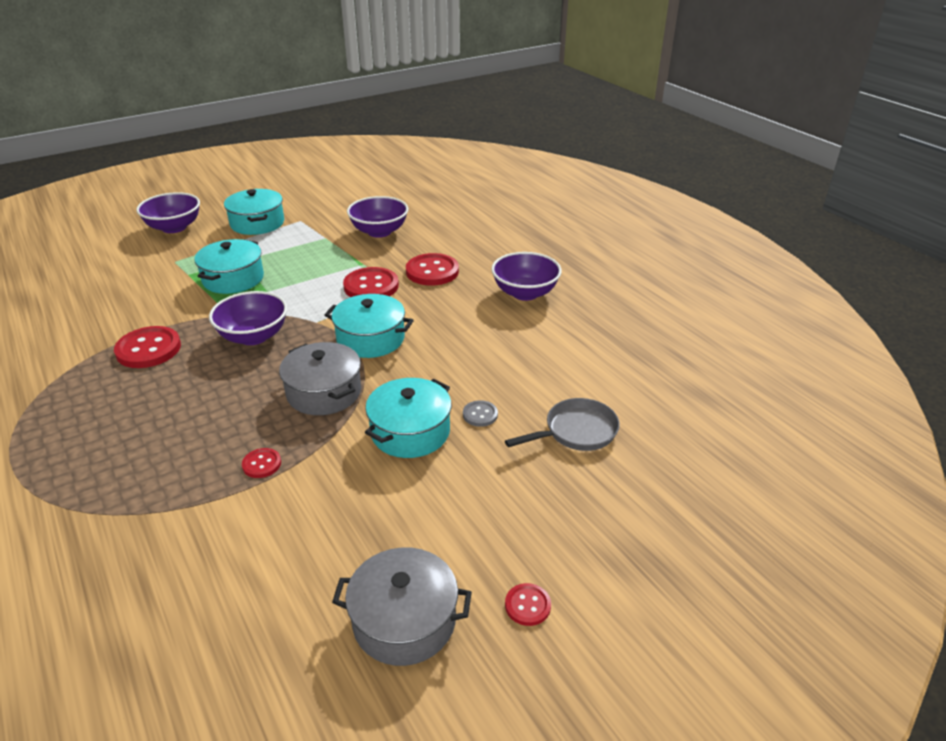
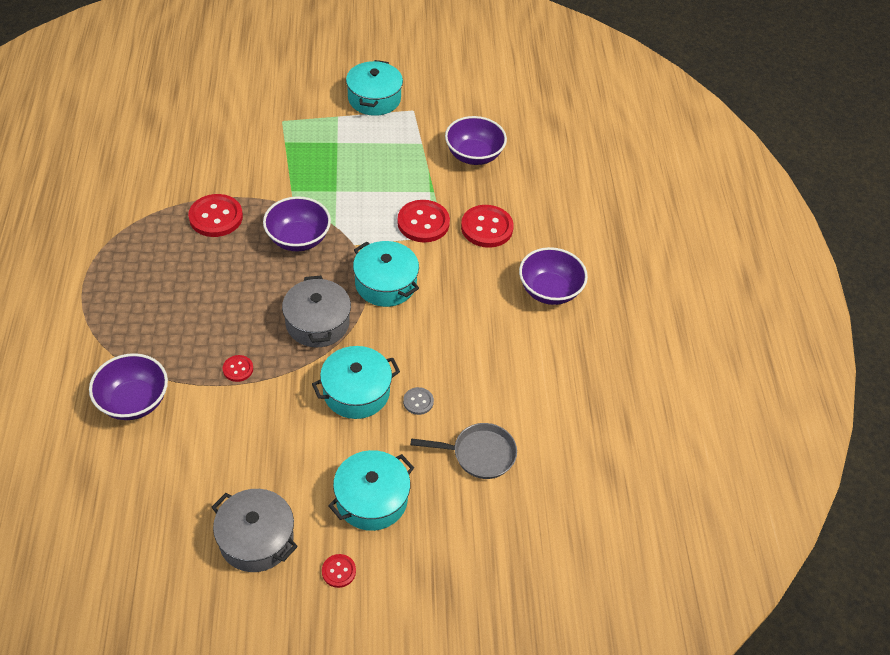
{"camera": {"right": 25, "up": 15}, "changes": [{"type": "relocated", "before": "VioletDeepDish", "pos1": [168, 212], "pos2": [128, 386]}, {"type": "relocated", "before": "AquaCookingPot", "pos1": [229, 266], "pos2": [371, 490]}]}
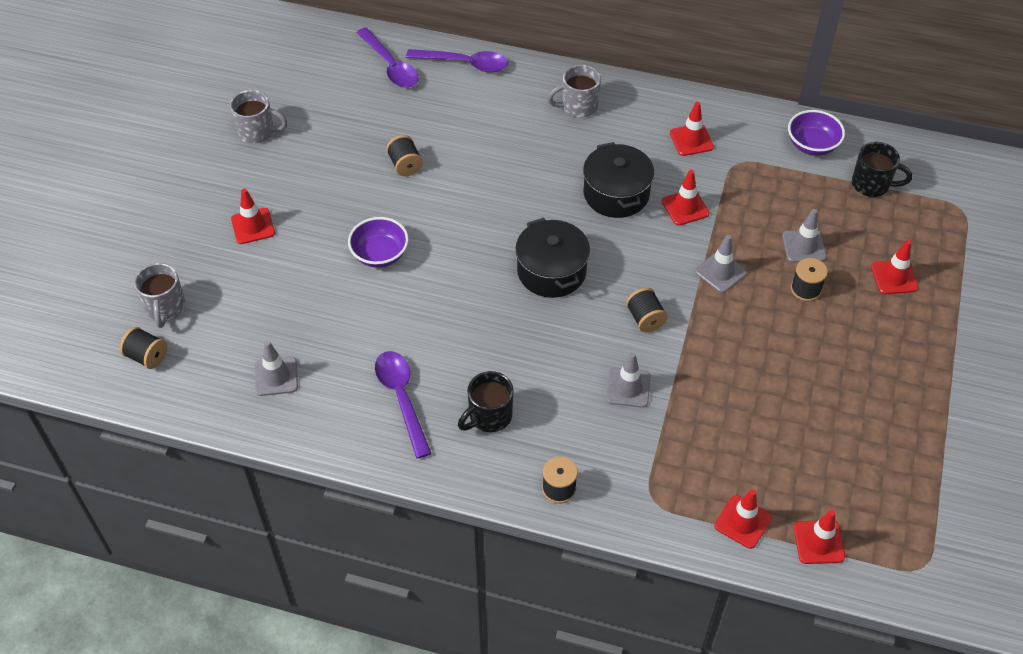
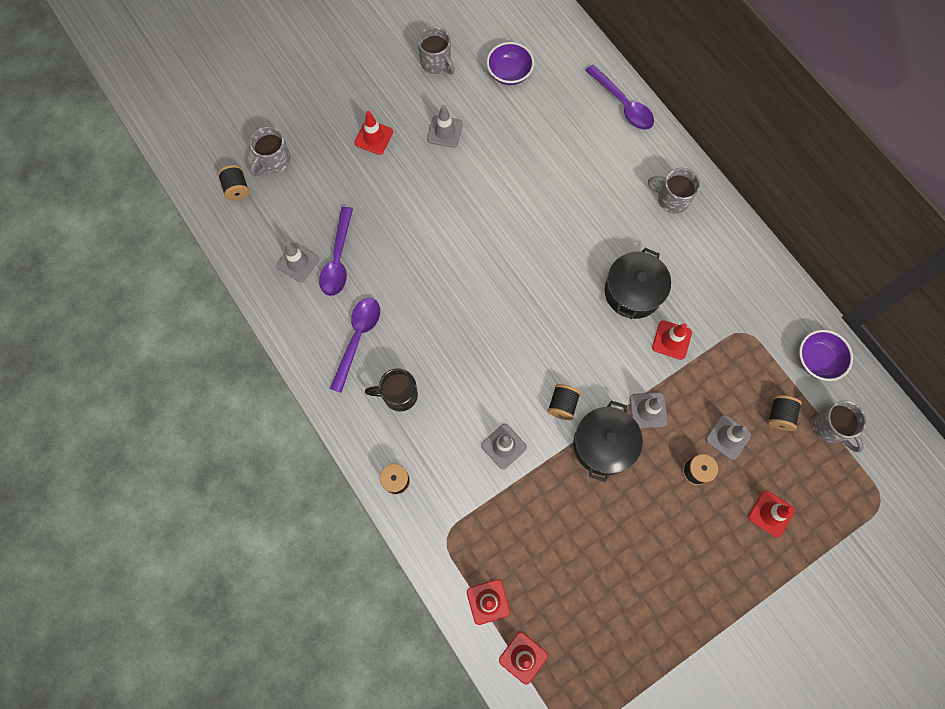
{"camera": {"right": 40, "up": 20}, "changes": [{"type": "relocated", "before": "VioletTeaspoon", "pos1": [387, 58], "pos2": [336, 251]}, {"type": "appeared", "after": "GrayRoadCone", "pos2": [445, 126]}, {"type": "relocated", "before": "VioletDeepDish", "pos1": [378, 242], "pos2": [510, 63]}, {"type": "relocated", "before": "JetBlackCookingPot", "pos1": [552, 258], "pos2": [608, 441]}, {"type": "relocated", "before": "JetBlackSpool", "pos1": [404, 155], "pos2": [785, 413]}, {"type": "colour", "before": "JetBlackCoffeeMug", "after": "GrayCoffeeMug", "pos1": [882, 169], "pos2": [839, 427]}, {"type": "missing", "before": "CrimsonRoadCone", "pos1": [692, 129]}]}
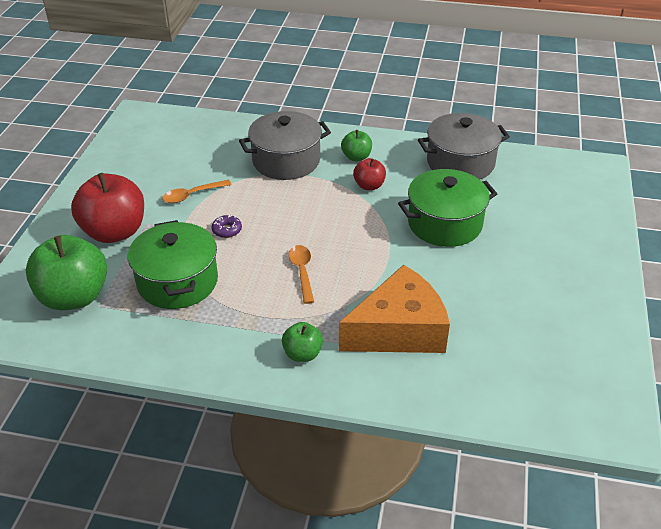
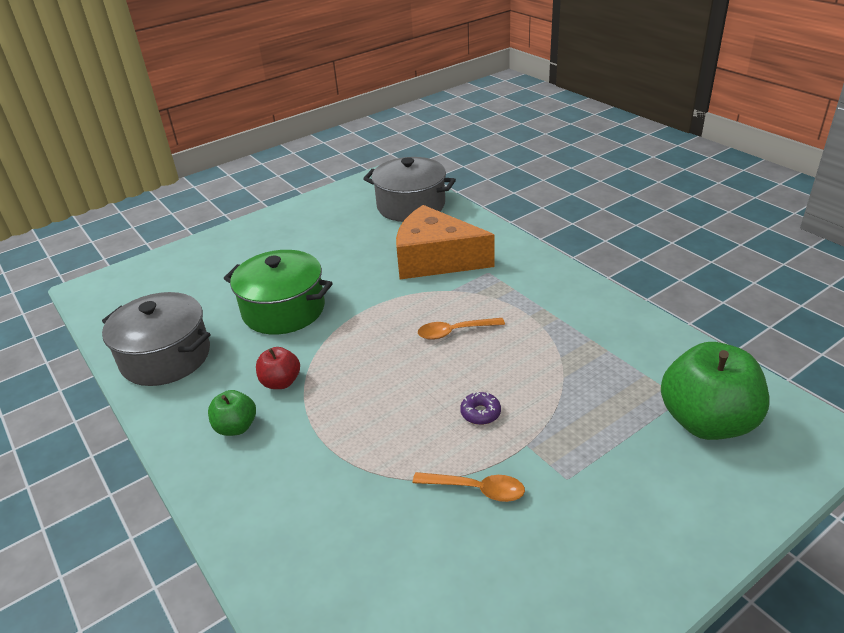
{"camera": {"right": -135, "up": -5}, "changes": [{"type": "relocated", "before": "GrayCookingPot", "pos1": [285, 145], "pos2": [409, 189]}, {"type": "spun", "before": "OrangeColouredTeaspoon", "pos1": [301, 274], "pos2": [461, 329], "turn": 45}, {"type": "missing", "before": "CrimsonToyApple", "pos1": [107, 208]}, {"type": "missing", "before": "LeafGreenCookingPot", "pos1": [173, 264]}, {"type": "missing", "before": "LeafGreenToyApple", "pos1": [302, 342]}]}
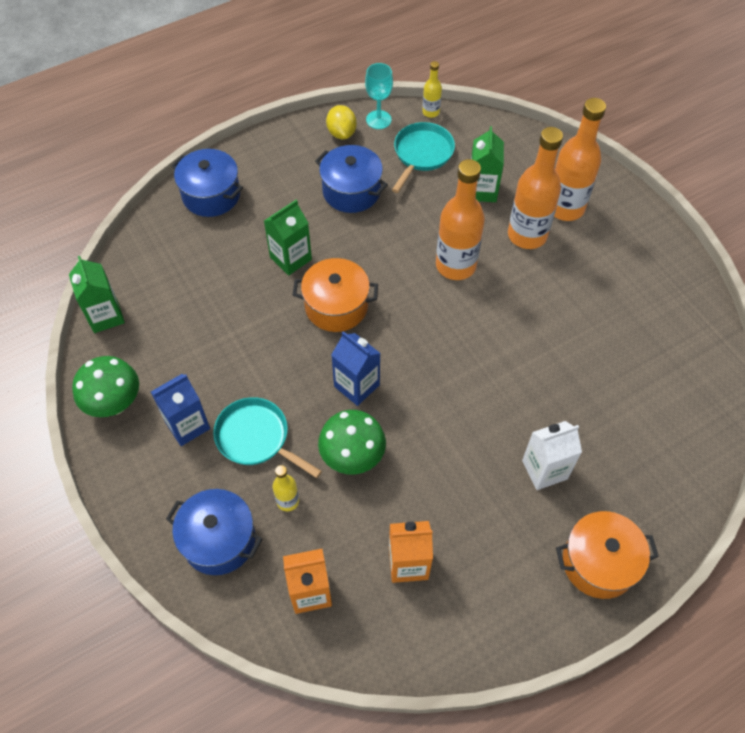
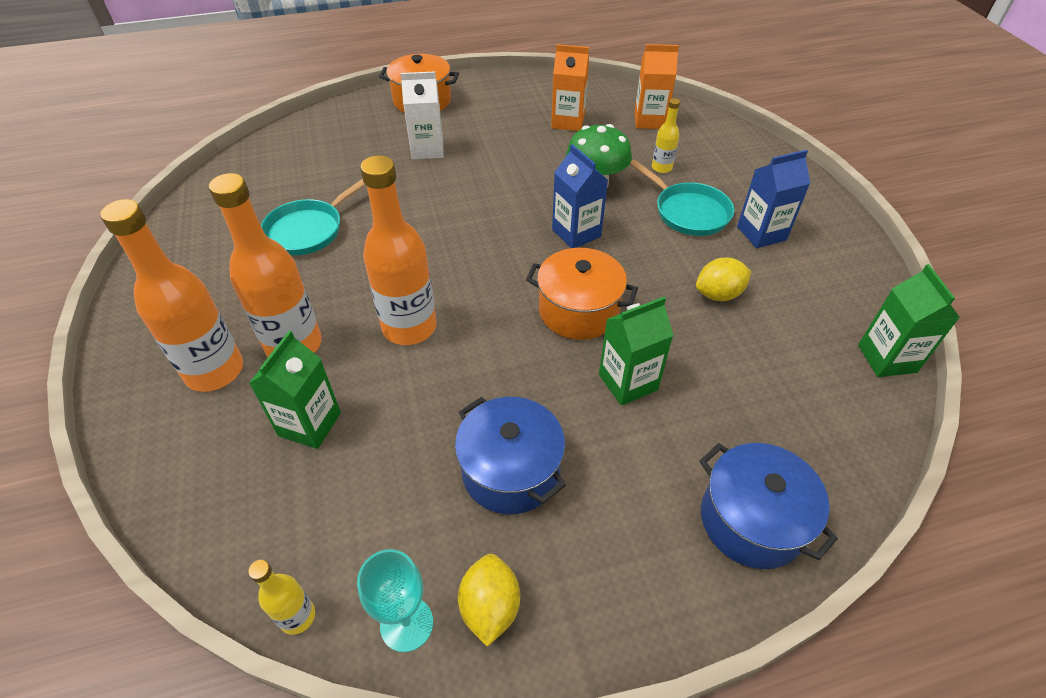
{"camera": {"right": -165, "up": -10}, "changes": [{"type": "relocated", "before": "AquaSkillet", "pos1": [423, 157], "pos2": [313, 217]}, {"type": "appeared", "after": "YellowLemon", "pos2": [724, 279]}, {"type": "missing", "before": "LeafGreenFungus", "pos1": [105, 386]}, {"type": "missing", "before": "BlueCookingPot", "pos1": [214, 532]}]}
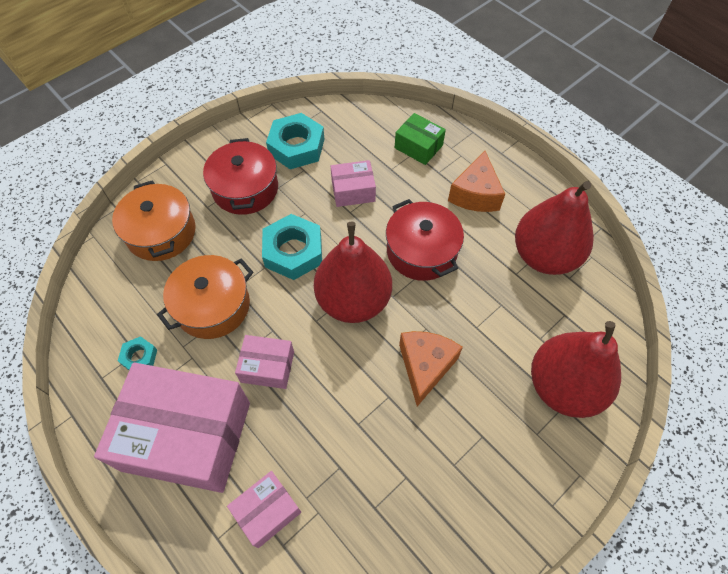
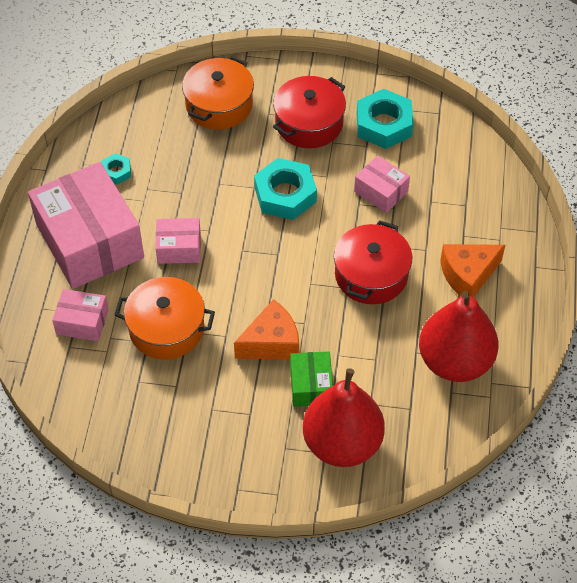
{"camera": {"right": 50, "up": -5}, "changes": [{"type": "relocated", "before": "OrangeColouredCookingPot", "pos1": [205, 297], "pos2": [164, 318]}, {"type": "spun", "before": "RosyBox", "pos1": [264, 362], "pos2": [178, 241], "turn": -60}, {"type": "relocated", "before": "LeafGreenBox", "pos1": [420, 139], "pos2": [311, 379]}, {"type": "missing", "before": "CrimsonToyPear", "pos1": [353, 272]}]}
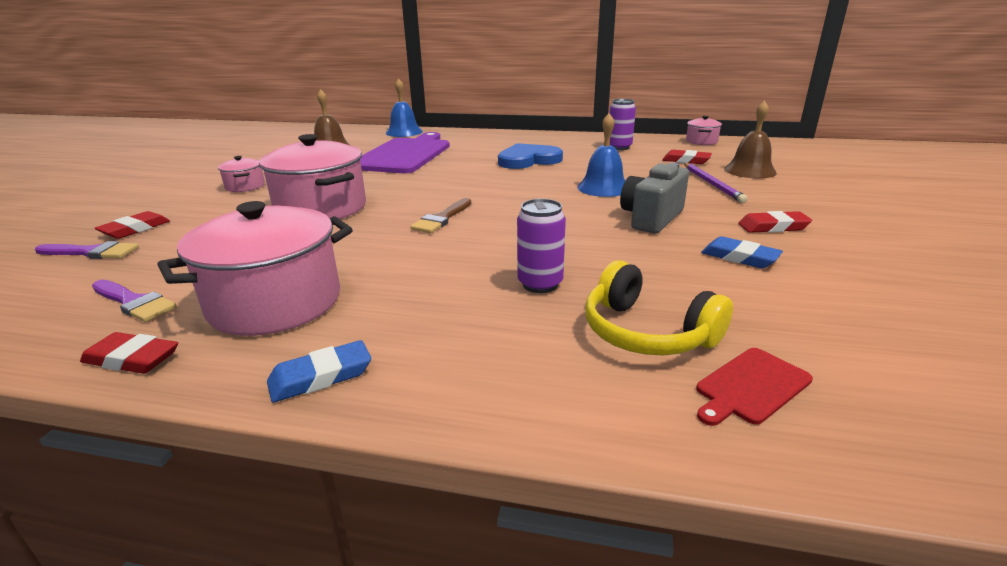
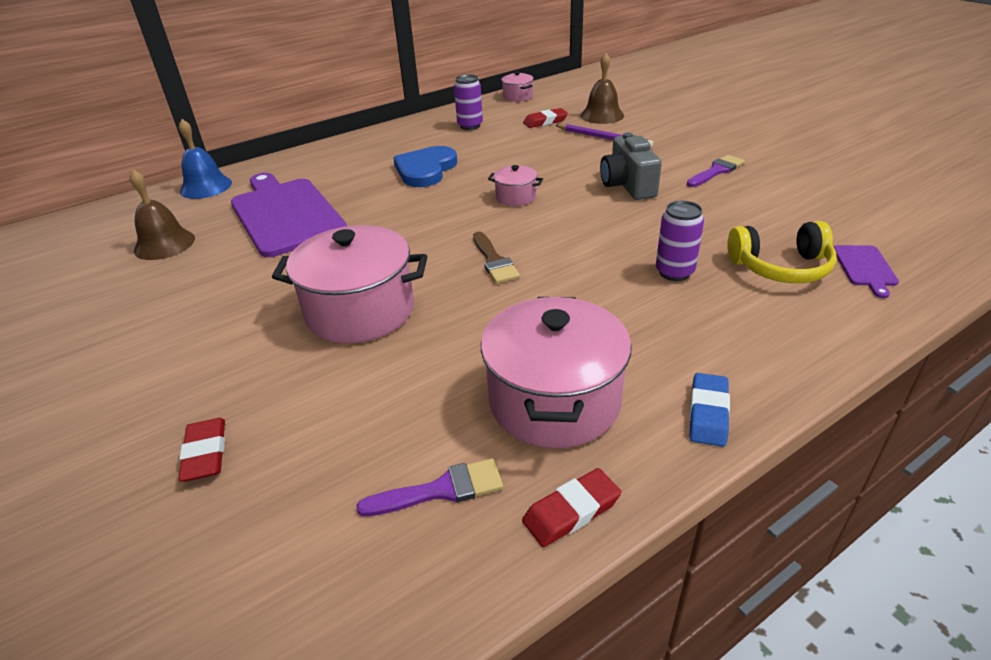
{"camera": {"right": -45, "up": 10}, "changes": [{"type": "relocated", "before": "RosyCookingPot", "pos1": [241, 174], "pos2": [515, 185]}, {"type": "relocated", "before": "VioletPaintbrush", "pos1": [87, 250], "pos2": [716, 171]}, {"type": "colour", "before": "CrimsonChoppingBoard", "after": "VioletChoppingBoard", "pos1": [754, 387], "pos2": [866, 271]}, {"type": "missing", "before": "BlueSchoolBell", "pos1": [601, 155]}, {"type": "missing", "before": "BlueGumEraser", "pos1": [742, 252]}, {"type": "missing", "before": "CrimsonGumEraser", "pos1": [775, 222]}]}
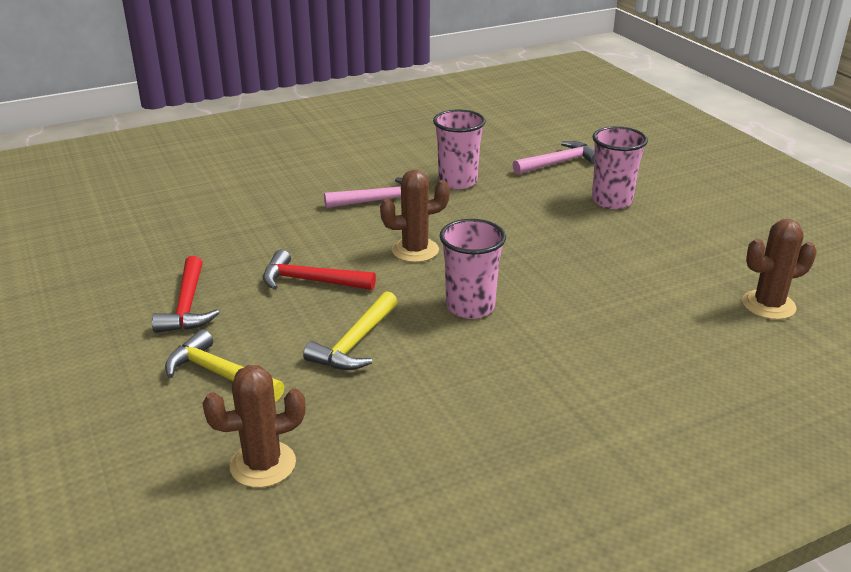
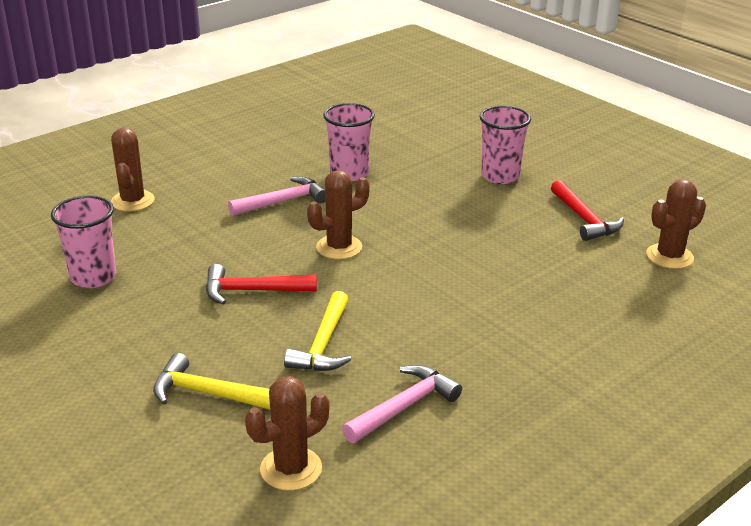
{"camera": {"right": -15, "up": 0}, "changes": [{"type": "relocated", "before": "RosyBeaker", "pos1": [473, 269], "pos2": [83, 241]}, {"type": "appeared", "after": "RussetCactus", "pos2": [133, 170]}, {"type": "relocated", "before": "RosyClawHammer", "pos1": [553, 158], "pos2": [402, 404]}, {"type": "relocated", "before": "CrimsonClawHammer", "pos1": [185, 294], "pos2": [587, 210]}]}
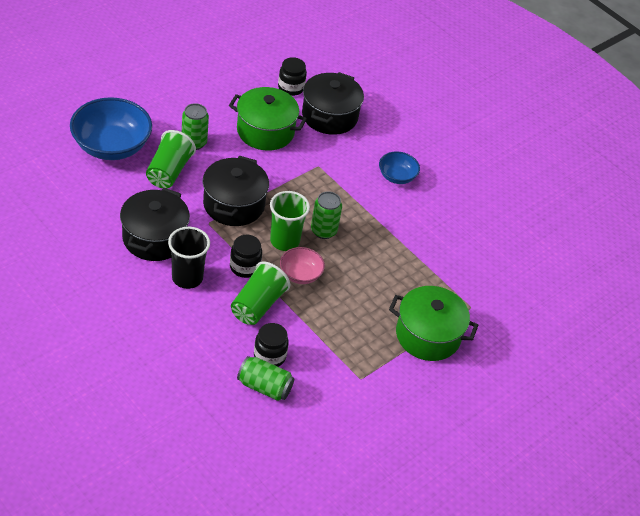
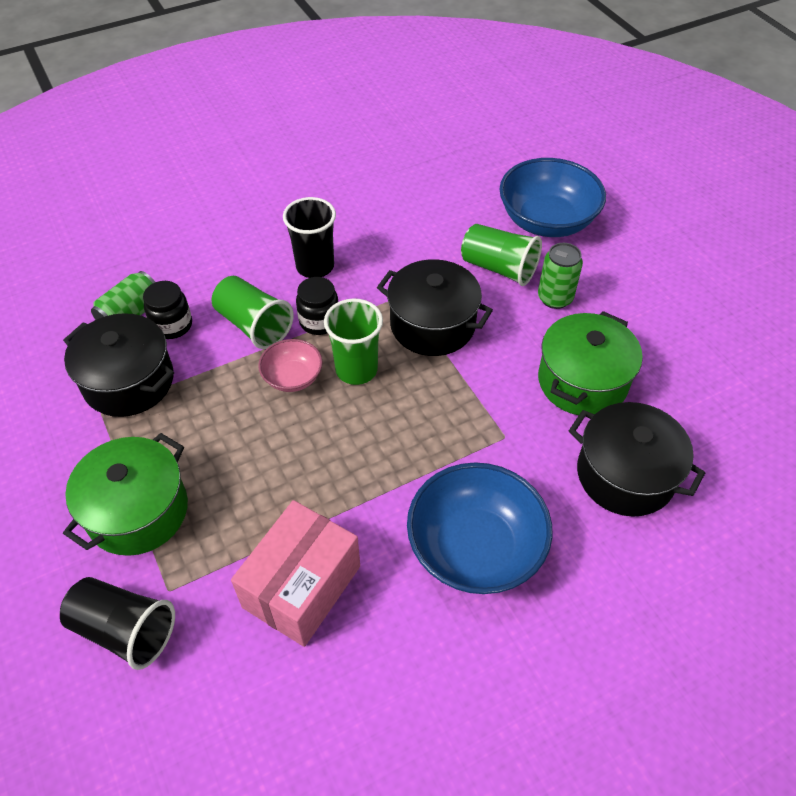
{"camera": {"right": 110, "up": 5}, "changes": [{"type": "appeared", "after": "JetBlackBeaker", "pos2": [117, 623]}, {"type": "relocated", "before": "JetBlackCookingPot", "pos1": [155, 224], "pos2": [118, 365]}, {"type": "appeared", "after": "RosyBox", "pos2": [295, 573]}, {"type": "size", "before": "BlueDeepDish", "pos1": [399, 168], "pos2": [480, 528], "scale": 1.91}, {"type": "missing", "before": "JetBlackJamJar", "pos1": [292, 76]}, {"type": "missing", "before": "LeafGreenSodaCan", "pos1": [326, 215]}]}
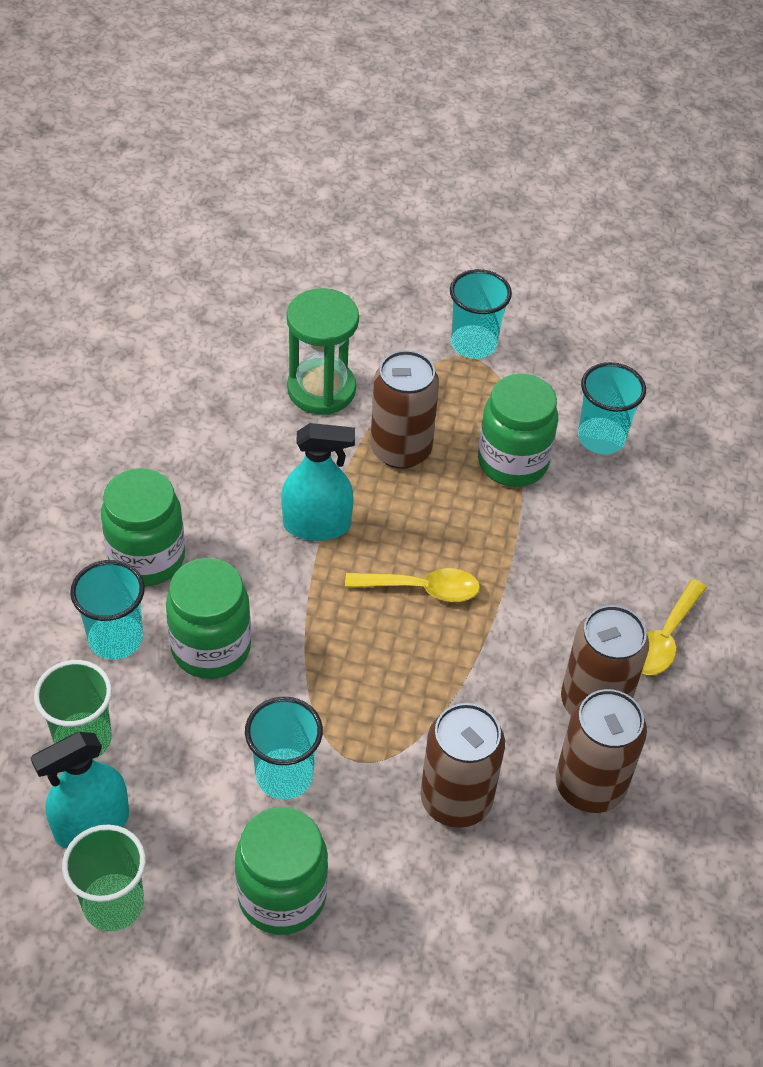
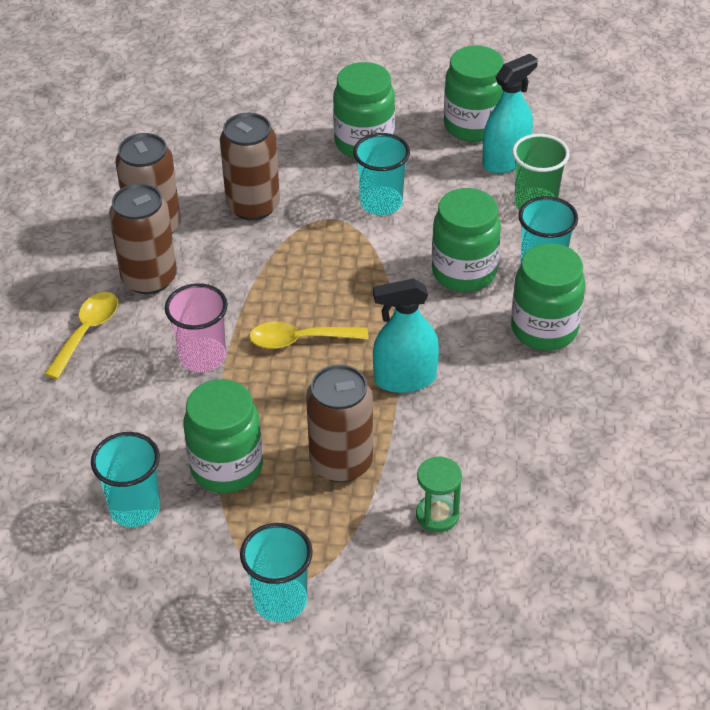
{"camera": {"right": 175, "up": -5}, "changes": [{"type": "appeared", "after": "RosyBeaker", "pos2": [196, 327]}, {"type": "size", "before": "LeafGreenSandTimer", "pos1": [323, 351], "pos2": [439, 494], "scale": 0.59}, {"type": "exchanged", "before": "LeafGreenBeaker", "after": "LeafGreenJamJar", "pos1": [104, 877], "pos2": [474, 93]}]}
